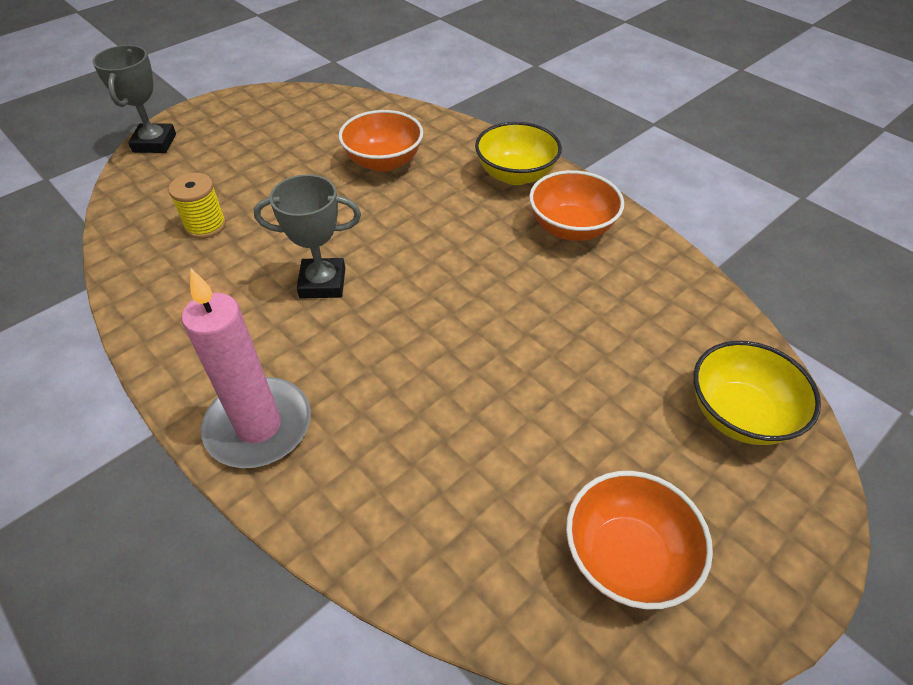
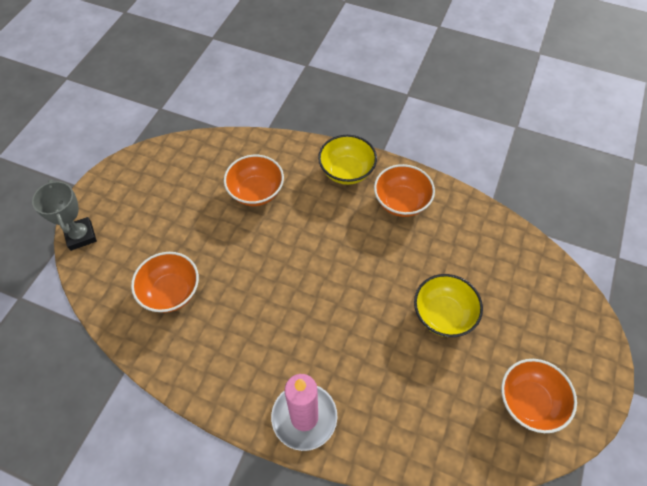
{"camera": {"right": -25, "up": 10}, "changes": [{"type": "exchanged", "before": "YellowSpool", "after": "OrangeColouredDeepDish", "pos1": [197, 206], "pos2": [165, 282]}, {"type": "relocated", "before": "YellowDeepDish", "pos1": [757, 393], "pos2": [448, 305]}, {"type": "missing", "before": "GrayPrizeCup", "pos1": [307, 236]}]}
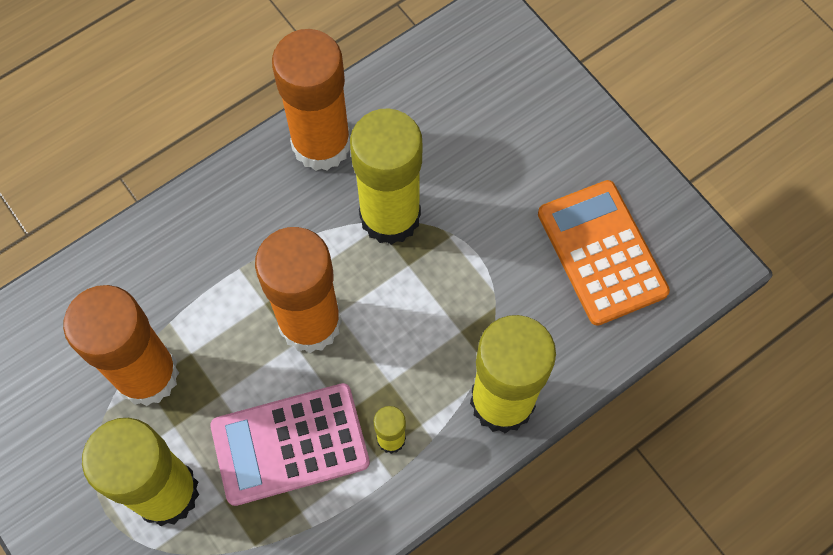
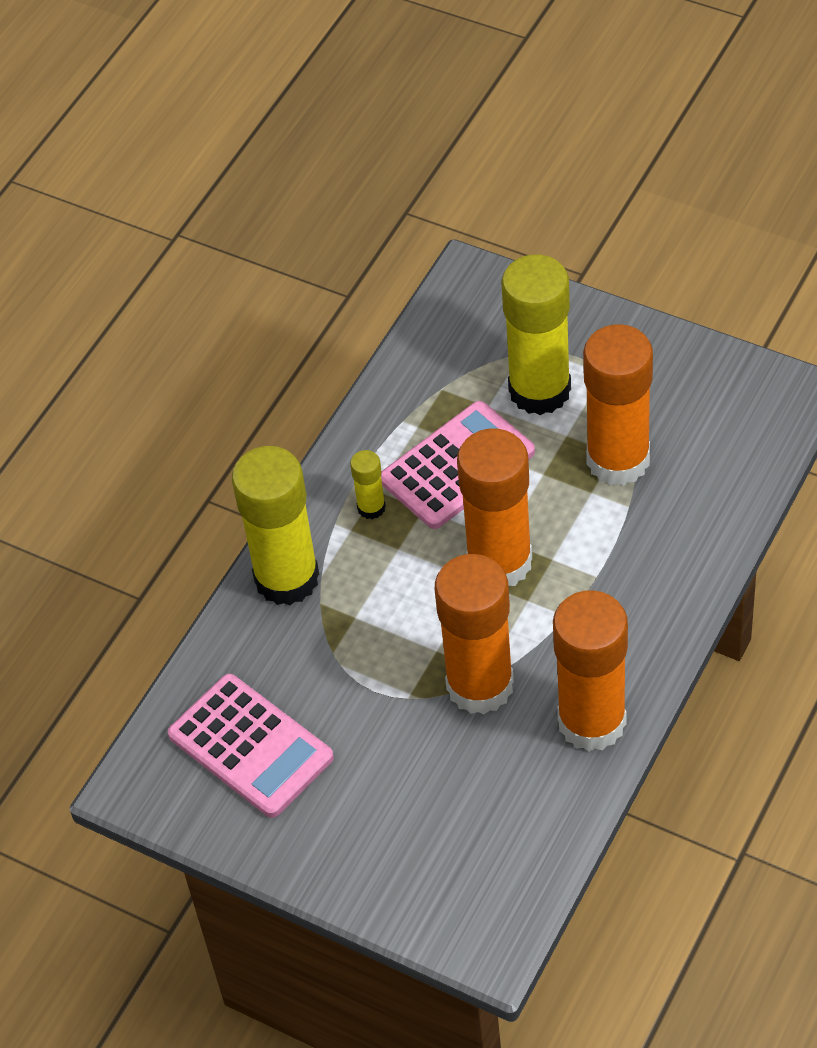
{"camera": {"right": 160, "up": -15}, "changes": [{"type": "colour", "before": "OrangeColouredCalculator", "after": "RosyCalculator", "pos1": [604, 253], "pos2": [251, 746]}, {"type": "colour", "before": "YellowGlueStick", "after": "OrangeColouredGlueStick", "pos1": [386, 177], "pos2": [474, 634]}]}
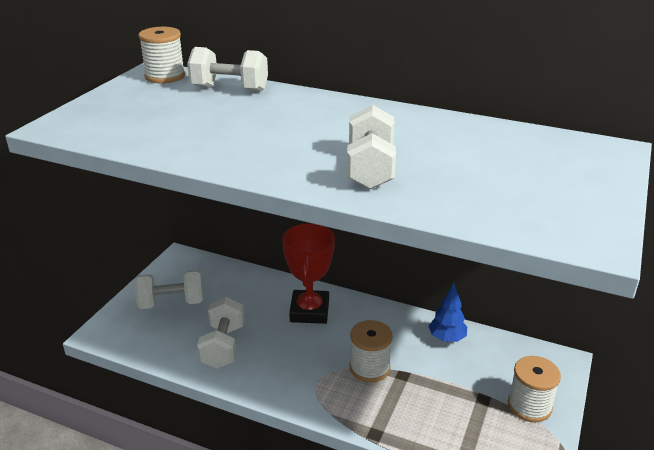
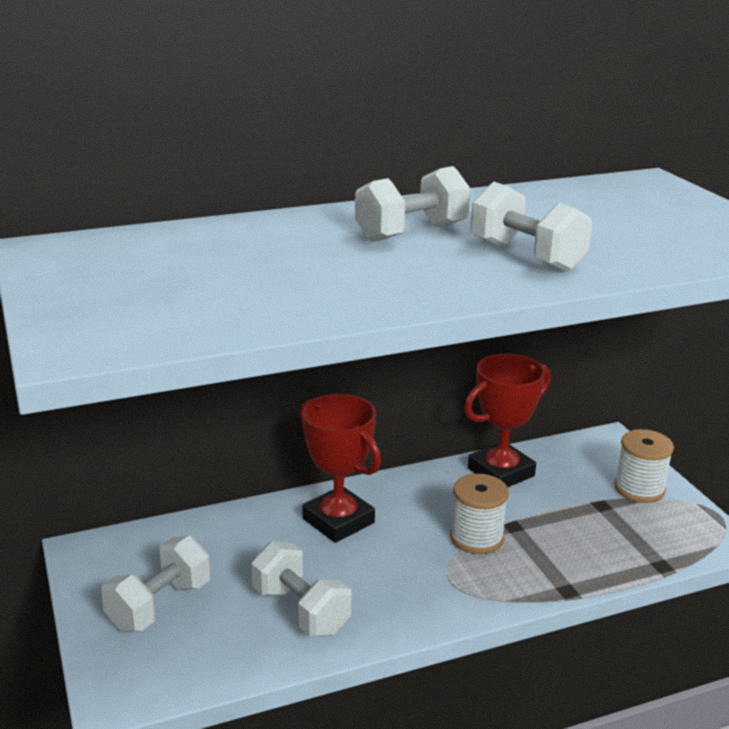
{"camera": {"right": -45, "up": -5}, "changes": [{"type": "relocated", "before": "WhiteDumbbell", "pos1": [227, 69], "pos2": [413, 204]}, {"type": "exchanged", "before": "BlueToyTree", "after": "CrimsonPrizeCup", "pos1": [448, 312], "pos2": [507, 420]}, {"type": "missing", "before": "WhiteSpool", "pos1": [161, 55]}]}
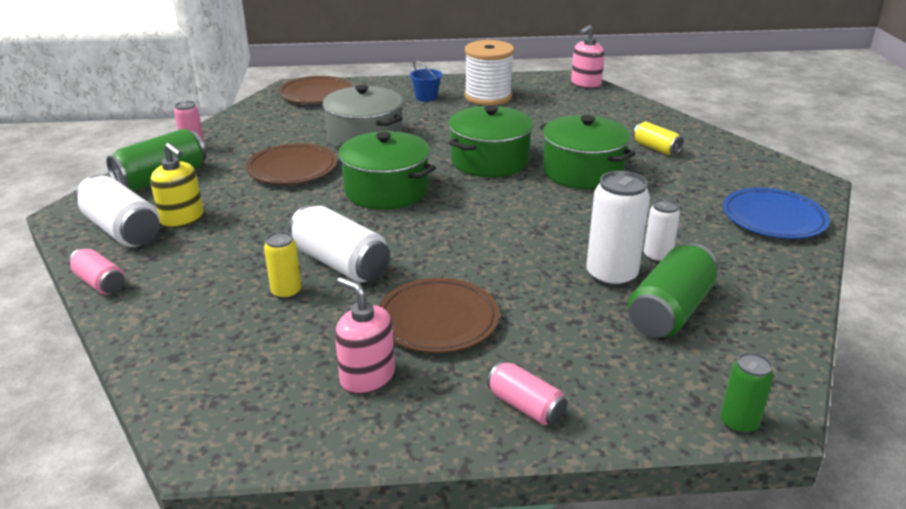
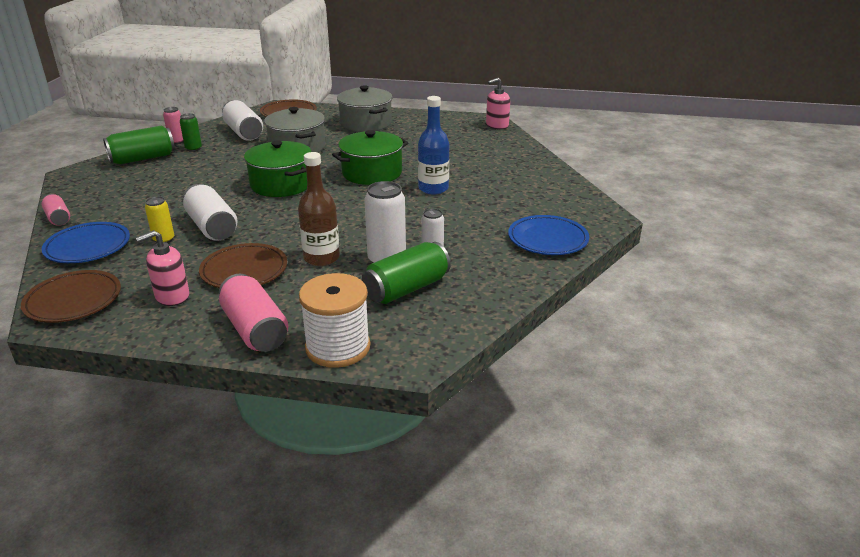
{"camera": {"right": 15, "up": 0}, "changes": [{"type": "relocated", "before": "RussetFlatDish", "pos1": [291, 163], "pos2": [71, 296]}, {"type": "appeared", "after": "BlueFlatDish", "pos2": [85, 242]}, {"type": "spun", "before": "RosyPumpBottle", "pos1": [365, 335], "pos2": [162, 268], "turn": -90}, {"type": "relocated", "before": "LeafGreenSodaCan", "pos1": [747, 393], "pos2": [191, 132]}, {"type": "size", "before": "RosySodaCan", "pos1": [527, 393], "pos2": [253, 313], "scale": 1.73}, {"type": "relocated", "before": "WhiteSodaCan", "pos1": [118, 211], "pos2": [242, 120]}, {"type": "appeared", "after": "RussetFlask", "pos2": [319, 209]}, {"type": "relocated", "before": "WhiteSpool", "pos1": [489, 72], "pos2": [334, 320]}, {"type": "exchanged", "before": "BlueBucket", "after": "GrayCookingPot", "pos1": [426, 81], "pos2": [364, 108]}, {"type": "exchanged", "before": "LeafGreenCookingPot", "after": "BlueFlask", "pos1": [588, 152], "pos2": [433, 145]}, {"type": "missing", "before": "YellowPumpBottle", "pos1": [177, 185]}, {"type": "missing", "before": "YellowSodaCan", "pos1": [658, 138]}]}
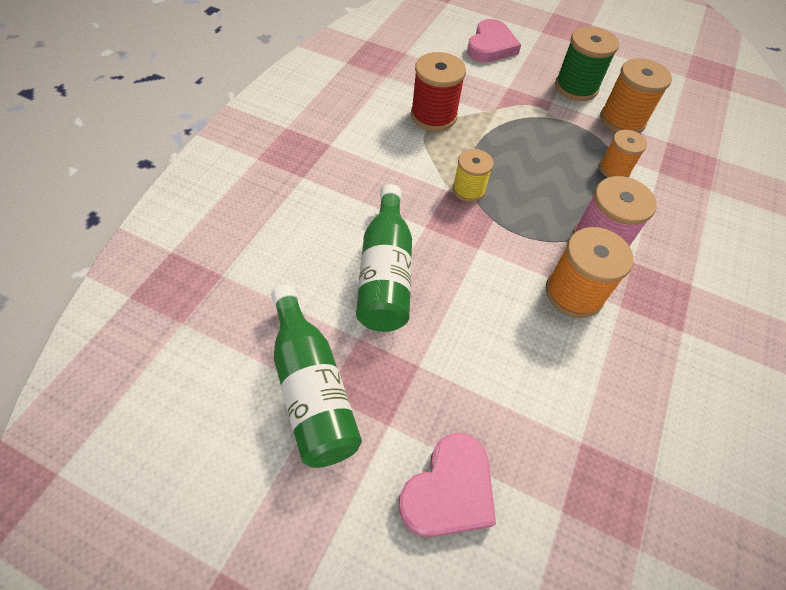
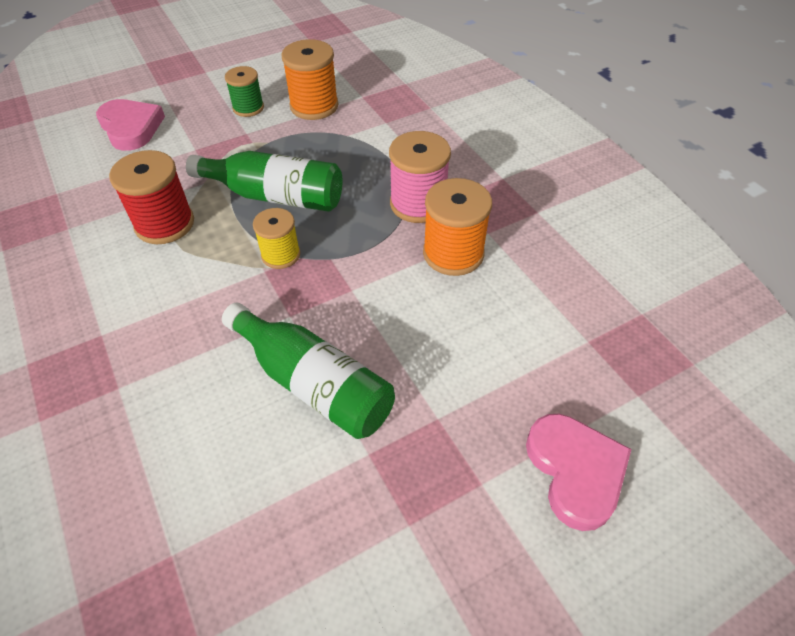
{"camera": {"right": -50, "up": -5}, "changes": [{"type": "relocated", "before": "LeafGreenFlask", "pos1": [316, 376], "pos2": [264, 181]}, {"type": "size", "before": "LeafGreenSpool", "pos1": [587, 63], "pos2": [244, 91], "scale": 0.64}, {"type": "missing", "before": "OrangeColouredSpool", "pos1": [623, 153]}]}
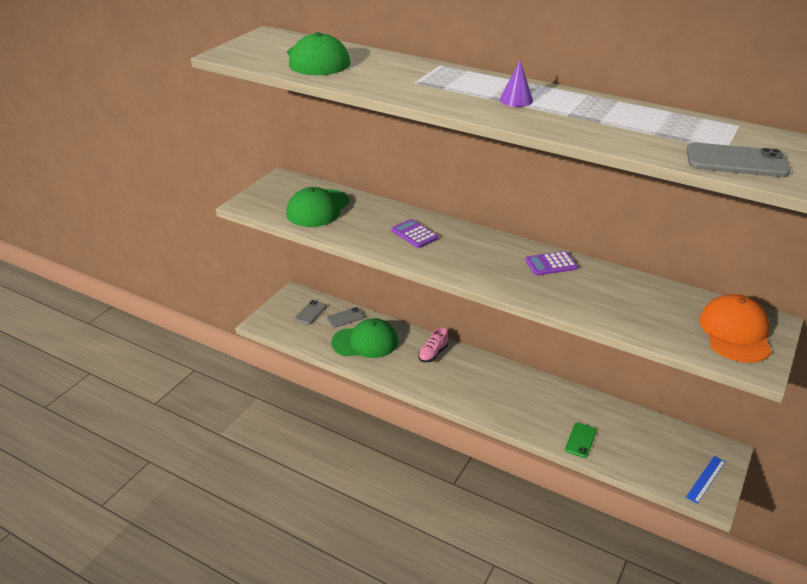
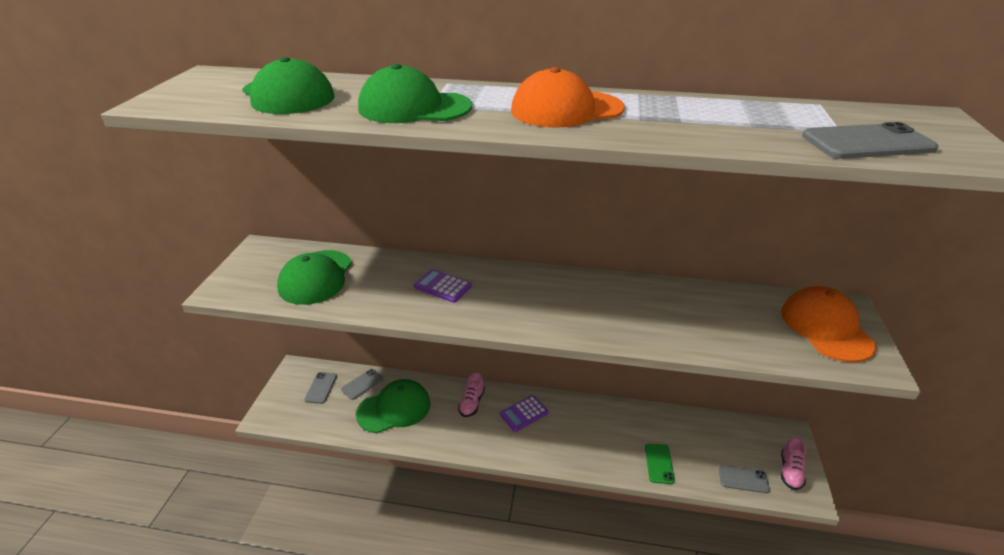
{"camera": {"right": -20, "up": 0}, "changes": [{"type": "appeared", "after": "LeafGreenPeakedCap", "pos2": [415, 93]}, {"type": "relocated", "before": "VioletCalculator", "pos1": [551, 263], "pos2": [524, 413]}, {"type": "exchanged", "before": "VioletSolidCone", "after": "OrangeColouredPeakedCap", "pos1": [516, 83], "pos2": [568, 97]}, {"type": "appeared", "after": "GraySmartphone", "pos2": [744, 479]}, {"type": "exchanged", "before": "BlueRuler", "after": "RosySneaker", "pos1": [706, 480], "pos2": [793, 463]}]}
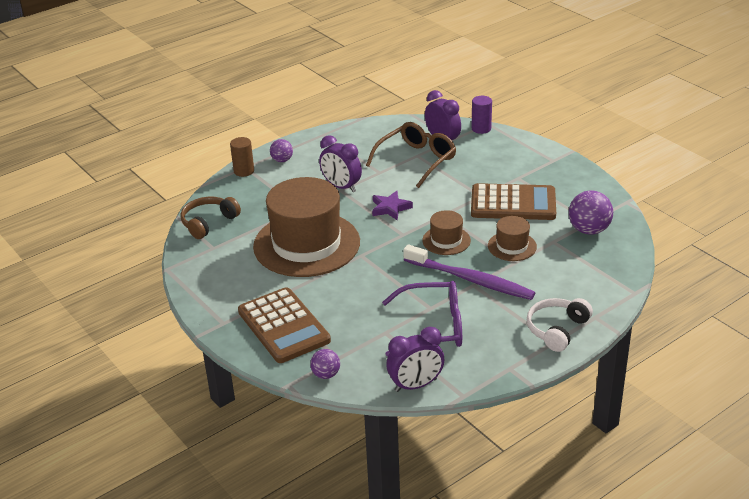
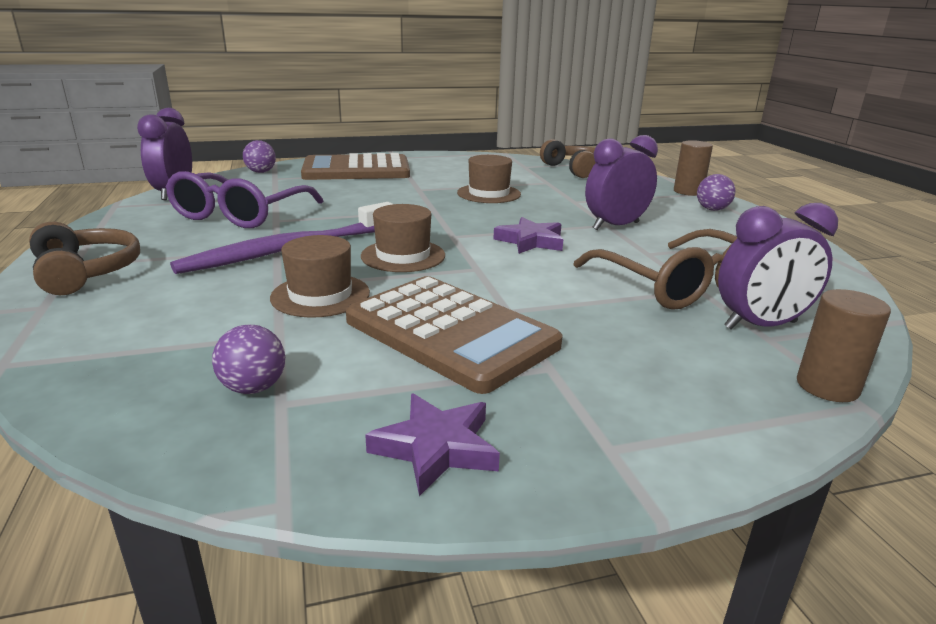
{"camera": {"right": 110, "up": -10}, "changes": [{"type": "colour", "before": "WhiteOverEarHeadphones", "after": "RussetOverEarHeadphones", "pos1": [560, 325], "pos2": [84, 258]}, {"type": "size", "before": "VioletPlayBall", "pos1": [591, 212], "pos2": [248, 359], "scale": 0.59}, {"type": "spun", "before": "RussetCalculator", "pos1": [513, 201], "pos2": [454, 335], "turn": -75}, {"type": "appeared", "after": "VioletStar", "pos2": [432, 444]}, {"type": "size", "before": "RussetTallHat", "pos1": [306, 227], "pos2": [489, 179], "scale": 0.45}, {"type": "colour", "before": "VioletSolidCylinder", "after": "RussetSolidCylinder", "pos1": [481, 115], "pos2": [844, 345]}]}
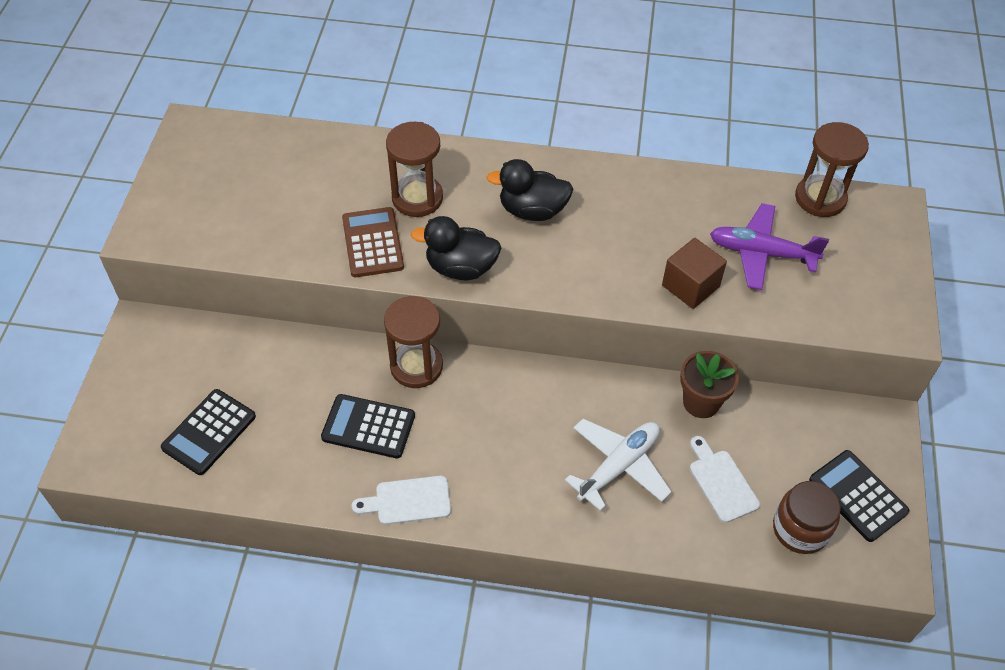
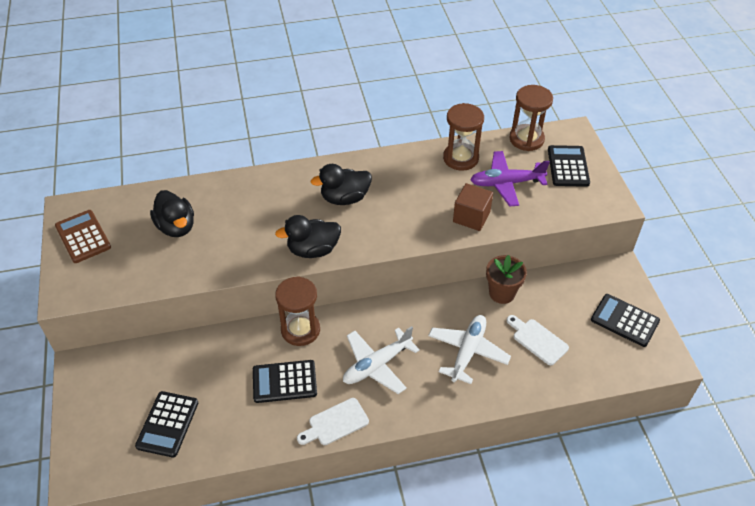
{"camera": {"right": -20, "up": -5}, "changes": [{"type": "relocated", "before": "RussetCalculator", "pos1": [373, 242], "pos2": [83, 236]}, {"type": "appeared", "after": "JetBlackToyDuck", "pos2": [172, 213]}, {"type": "appeared", "after": "WhiteToyPlane", "pos2": [381, 360]}, {"type": "relocated", "before": "RussetSandTimer", "pos1": [414, 169], "pos2": [463, 137]}, {"type": "appeared", "after": "JetBlackCalculator", "pos2": [569, 166]}, {"type": "missing", "before": "RussetJamJar", "pos1": [807, 517]}]}
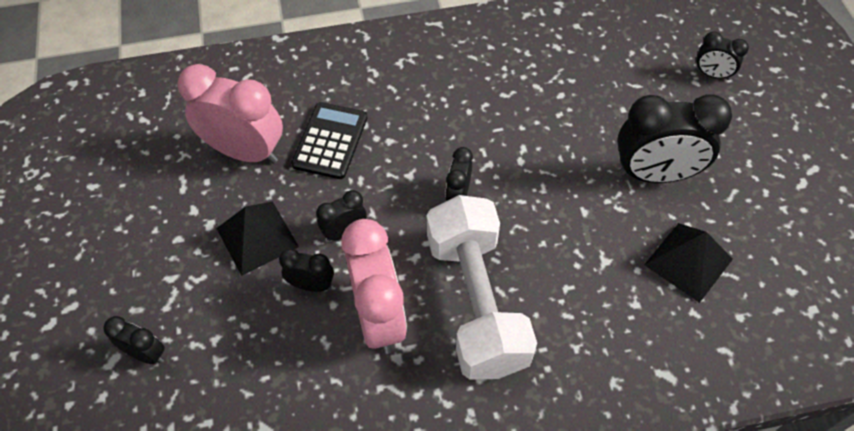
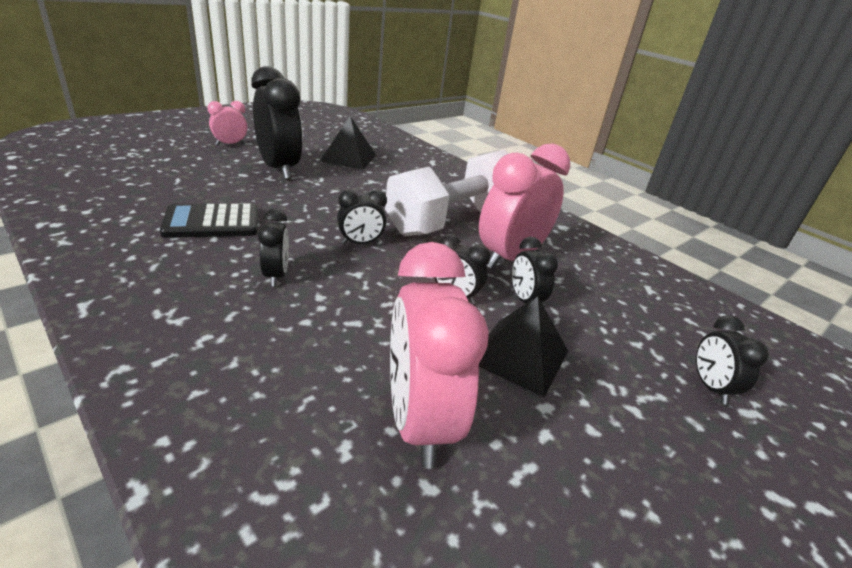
{"camera": {"right": -125, "up": -25}, "changes": [{"type": "relocated", "before": "JetBlackCalculator", "pos1": [329, 140], "pos2": [209, 220]}, {"type": "appeared", "after": "RosyBedsideClock", "pos2": [228, 123]}, {"type": "relocated", "before": "JetBlackBedsideClock", "pos1": [722, 55], "pos2": [273, 247]}]}
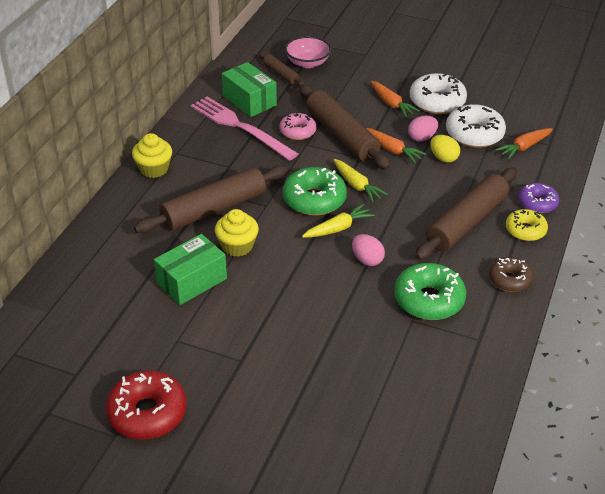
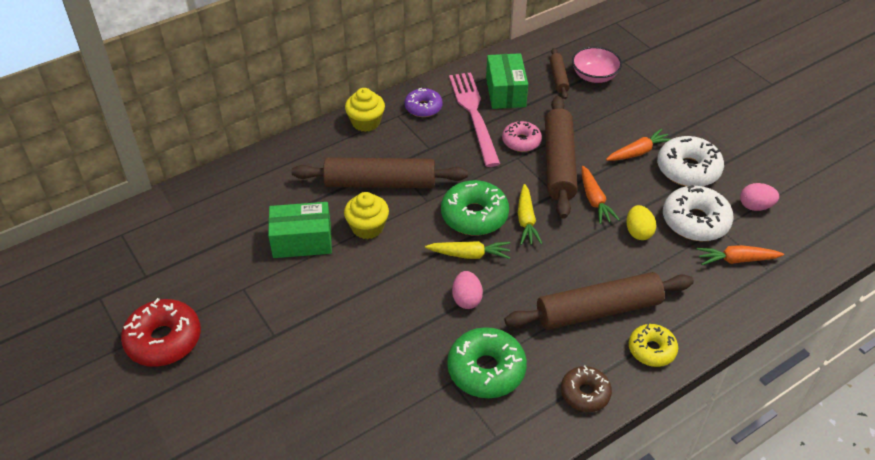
{"camera": {"right": 35, "up": 5}, "changes": [{"type": "relocated", "before": "VioletGlazedDonut", "pos1": [538, 198], "pos2": [424, 102]}, {"type": "spun", "before": "OrangeColouredToyCarrot", "pos1": [395, 99], "pos2": [638, 145], "turn": -120}, {"type": "relocated", "before": "RosyToyEgg", "pos1": [423, 129], "pos2": [759, 197]}]}
